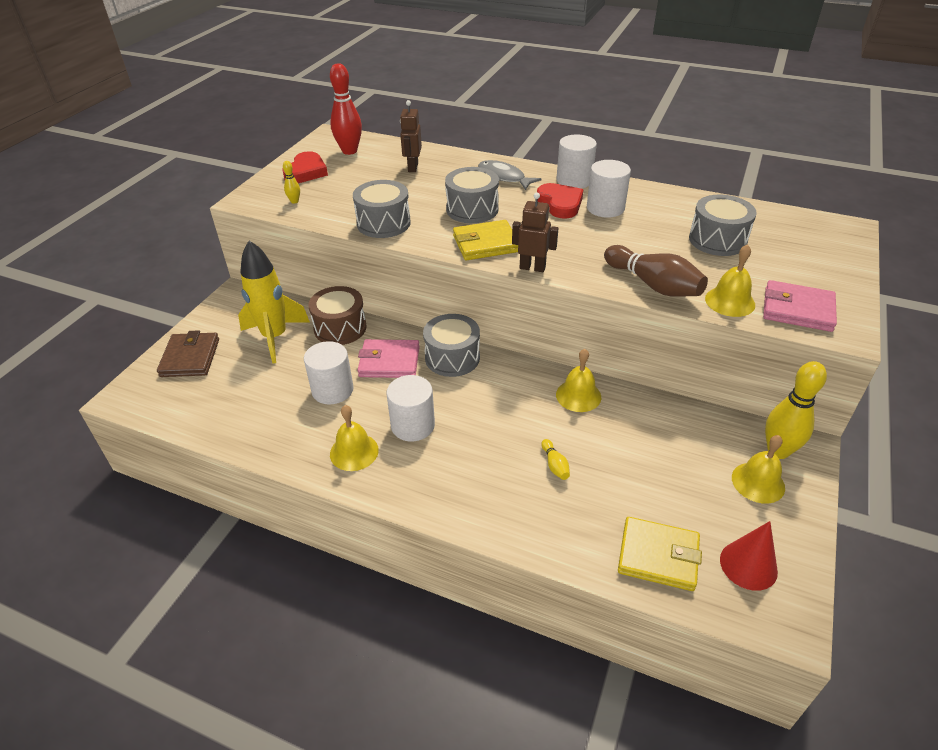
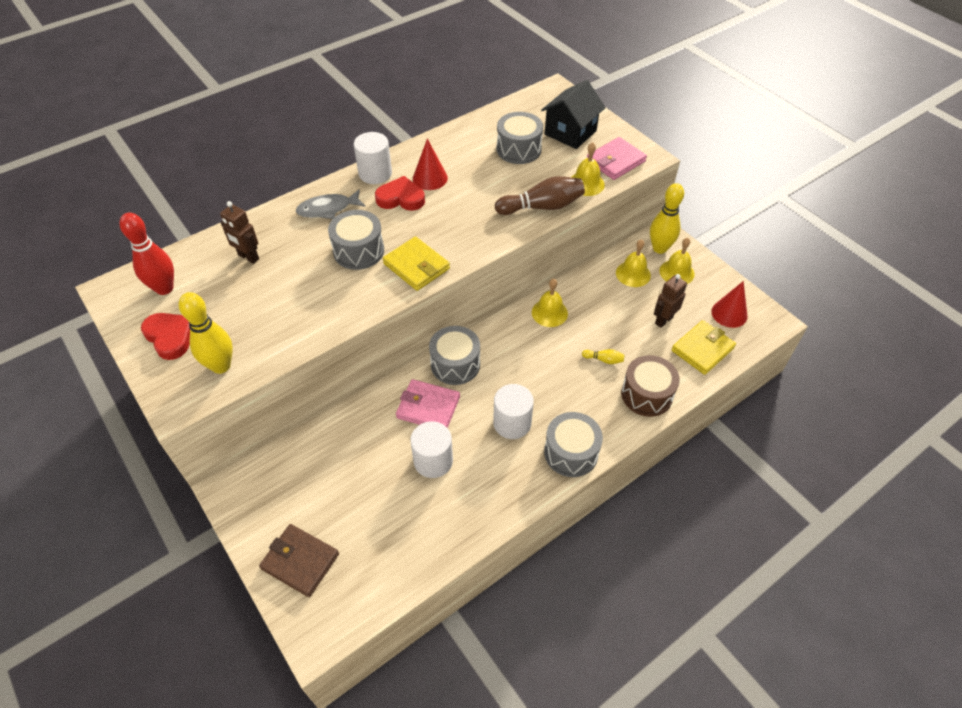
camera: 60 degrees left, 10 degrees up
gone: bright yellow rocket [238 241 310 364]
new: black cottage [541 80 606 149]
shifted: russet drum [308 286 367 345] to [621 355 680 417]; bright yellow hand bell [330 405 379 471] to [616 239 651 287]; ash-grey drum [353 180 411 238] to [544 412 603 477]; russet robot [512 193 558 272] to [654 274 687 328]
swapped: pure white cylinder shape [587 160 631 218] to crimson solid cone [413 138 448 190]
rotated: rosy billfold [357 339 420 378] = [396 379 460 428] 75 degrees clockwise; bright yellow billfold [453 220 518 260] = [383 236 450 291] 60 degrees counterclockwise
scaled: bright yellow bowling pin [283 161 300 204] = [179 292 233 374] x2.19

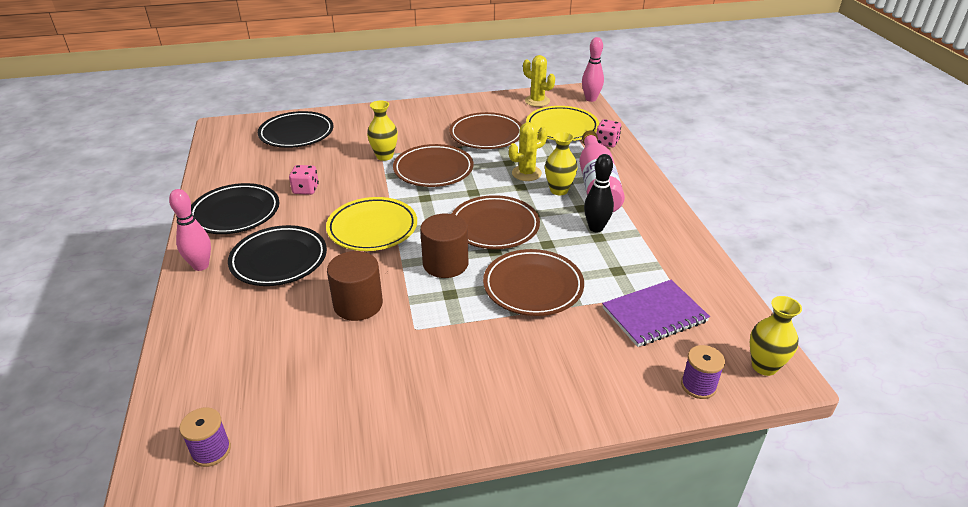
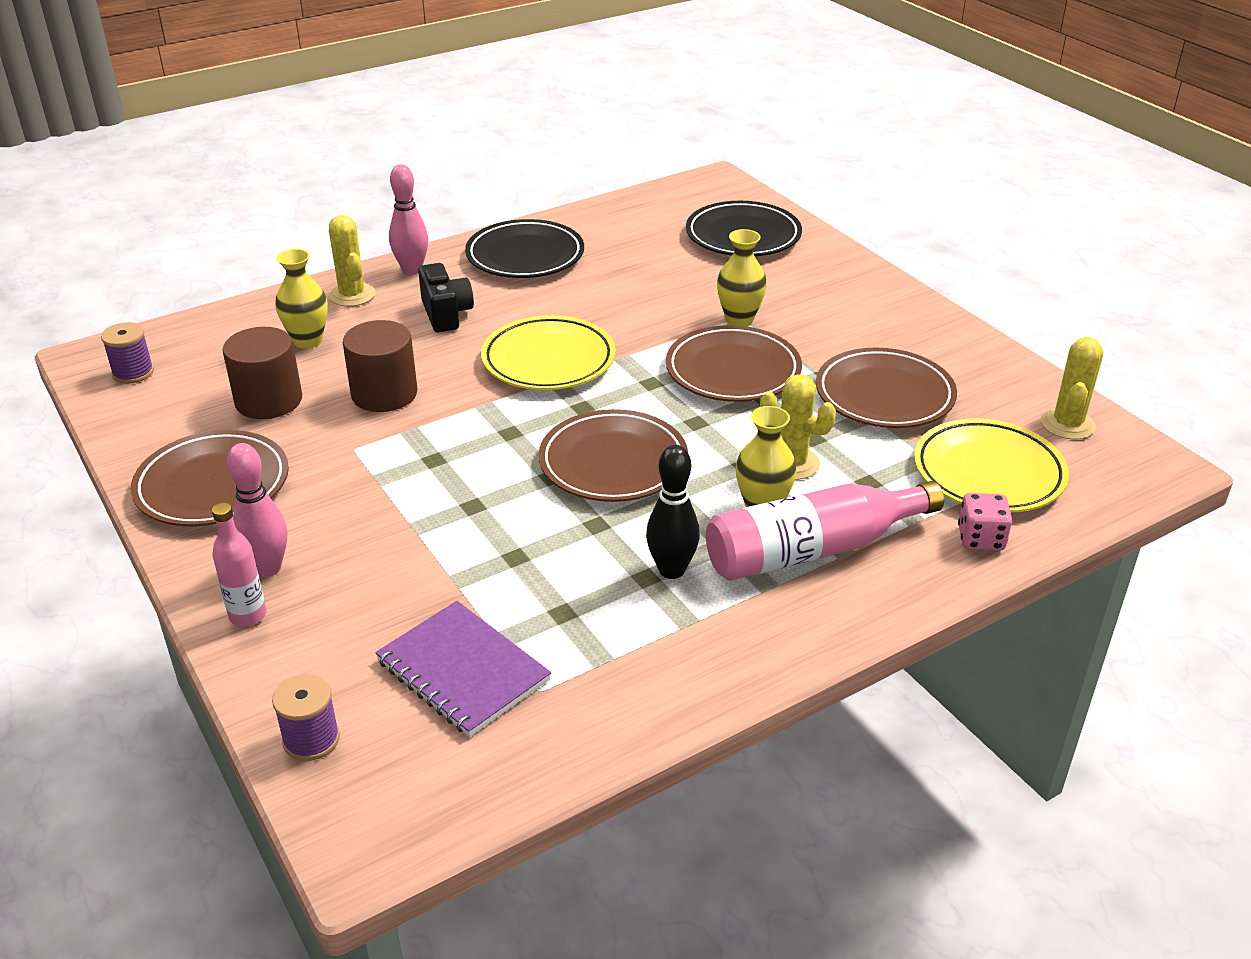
camera: 70 degrees right, 0 degrees up
gone: rosy die [289 165 319 195]
new: rosy flask [212 503 266 627]; bright yellow saguaro cactus [329 215 376 306]
shifted: russet cylinder shape [420 214 468 278] to [222 327 302 419]; russet dinner plate [483 249 584 316] to [131 430 289 526]; rosy bowling pin [582 37 604 102] to [227 443 287 577]; bright yellow vase [750 296 802 376] to [275 249 328 349]
swapped: black dinner plate [228 225 327 286] to black compact camera [418 263 474 333]

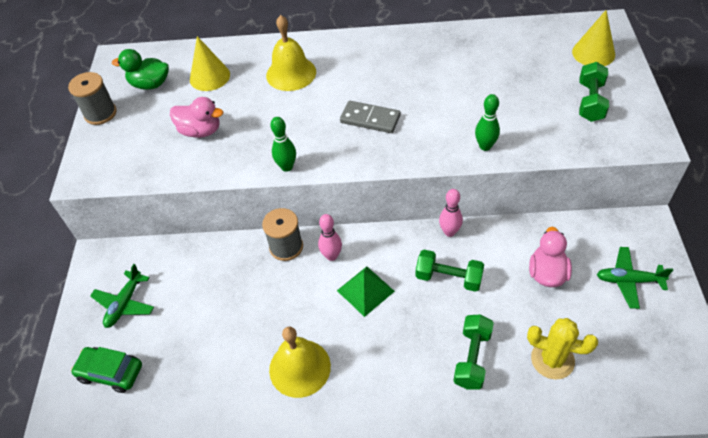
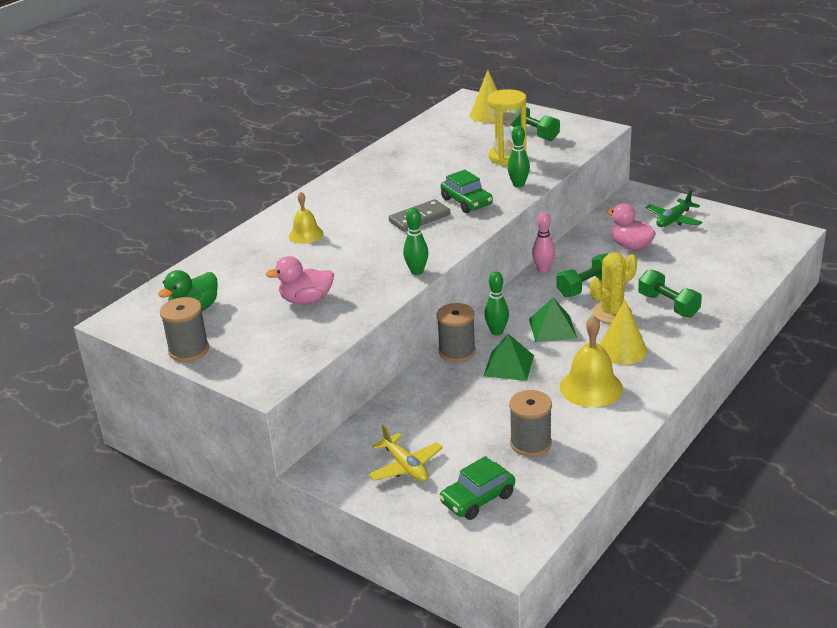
camera: 55 degrees left, 20 degrees down
new: green car [441 170 493 213]; green pyramid [483 334 534 381]; bright yellow sandglass [487 89 527 165]; ash-grey bobbin [509 390 552 457]
shifted: bright yellow solid cone [190 36 230 91] to [599 300 647 365]; bright yellow saguaro cactus [527 318 598 380] to [590 252 637 323]
repainted: green aeroplane [90 264 154 328] to bright yellow aeroplane [368 424 443 482]; rosy bowling pin [318 214 342 261] to green bowling pin [484 271 509 335]
rotated: rosy rubber duck [170 97 223 138] = [266 256 334 305] 150 degrees counterclockwise
scaled: bright yellow hand bell [266 15 316 91] = [289 192 324 244] x0.62

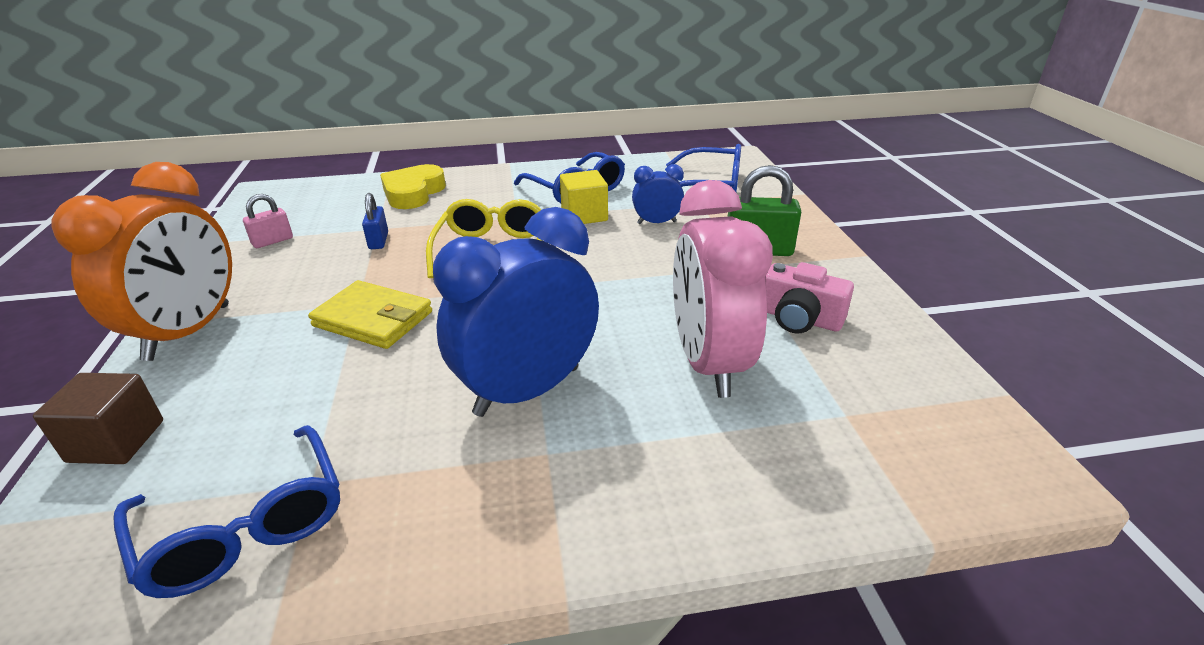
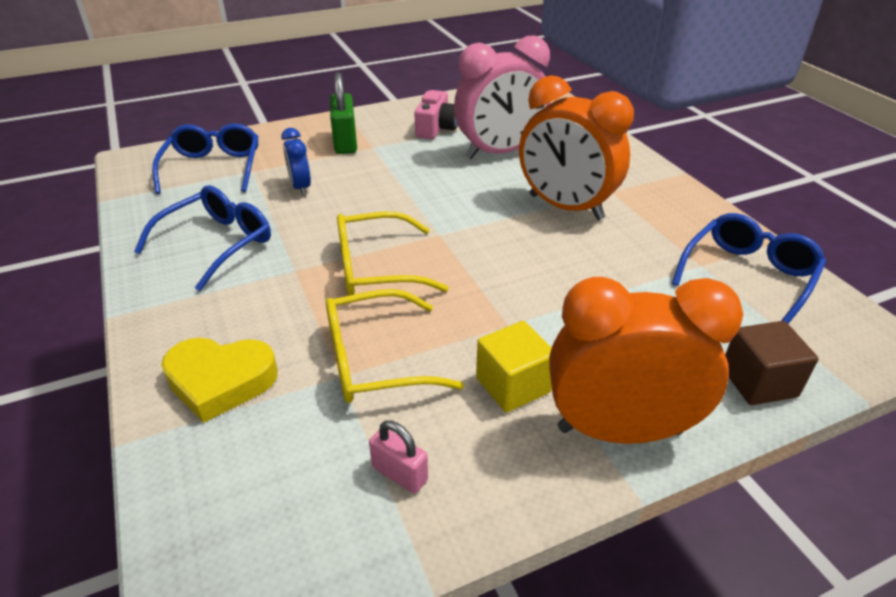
camera: 105 degrees left, 5 degrees up
gone: bright yellow billfold [308 280 432 349]
shifted: bright yellow solid cube [560 170 608 224] to [476 321 552 413]
swapped: cobalt lock [362 193 388 249] to bright yellow glasses [326 289 464 403]
repainted: cobalt alarm clock [433 207 599 417] to bright orange alarm clock [519 75 634 220]

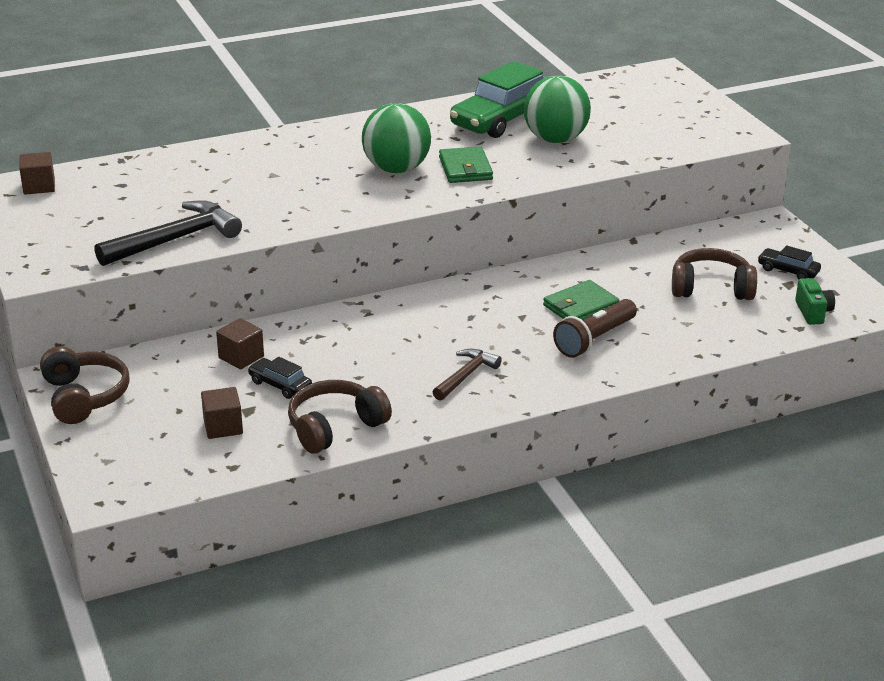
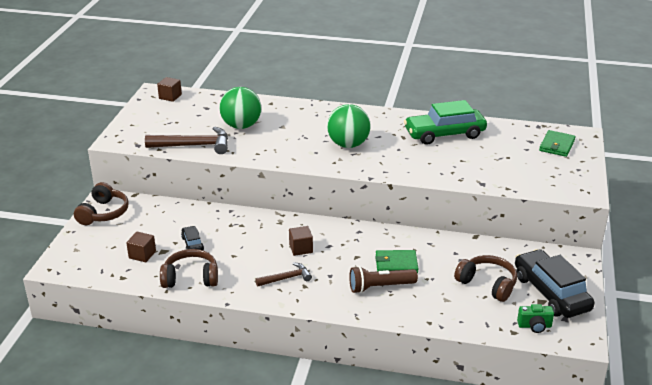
camera: 35 degrees right, 0 degrees up
shifted: russet solid cube [216 318 264 369] to [289 226 313 256]; green billfold [439 146 493 183] to [539 130 575 157]; green sphere [524 75 591 143] to [219 87 262 129]
repainted: black claw hammer [94 200 242 266] to russet claw hammer [145 127 228 154]
rotated: green compact camera [795 278 835 325] = [517 304 554 333] 60 degrees clockwise
scaled: black car [758 245 821 280] = [515 249 595 318] x2.17

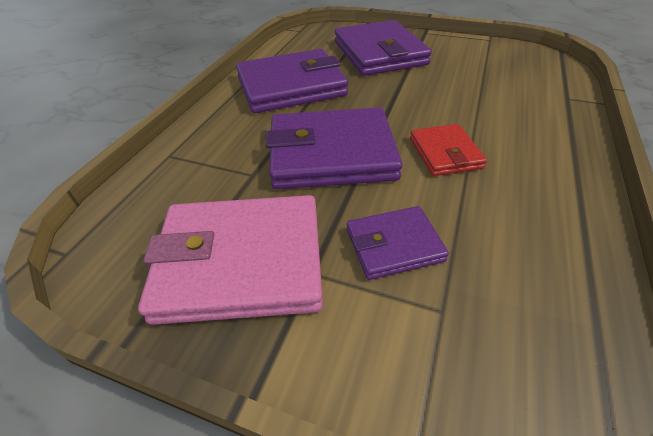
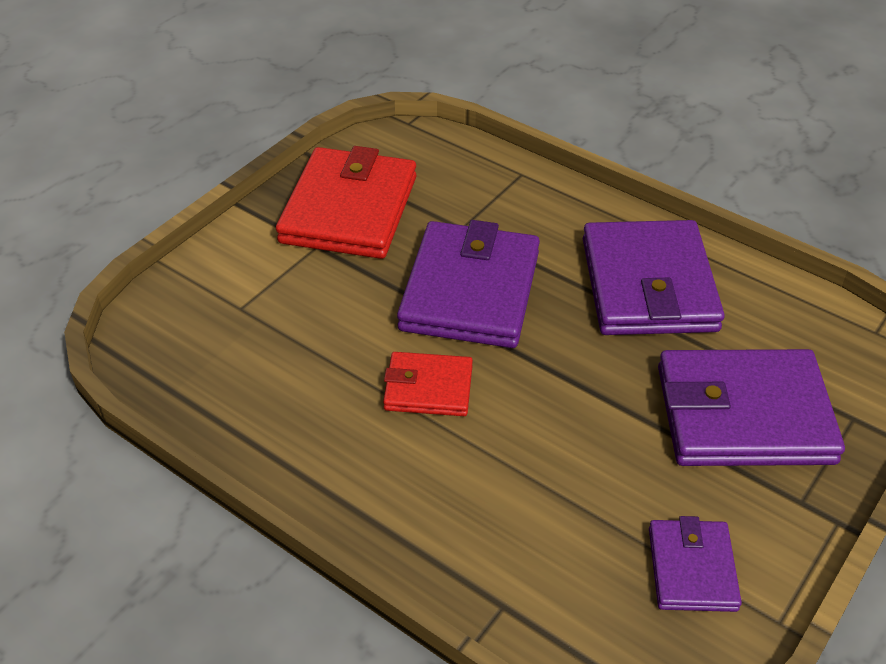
camera: 105 degrees right, 0 degrees up
shifted: violet billfold [347 206 449 280] to [649 516 742 612]
repainted: rosy billfold [138 195 323 325] to crimson billfold [276 146 416 259]

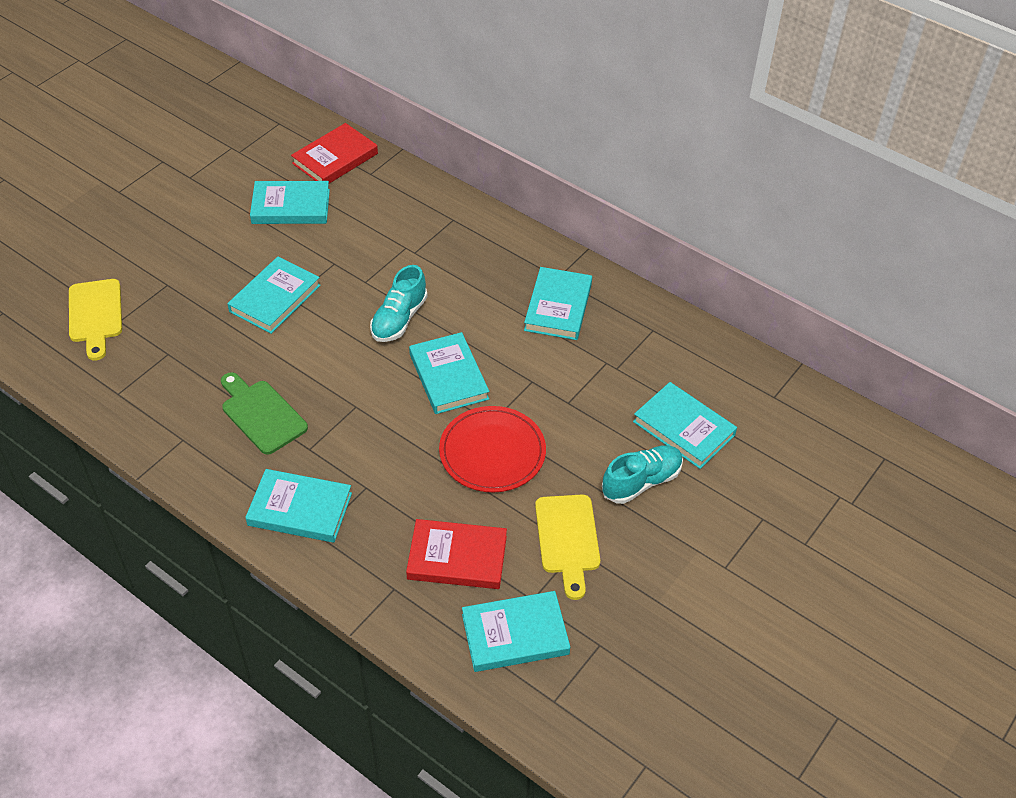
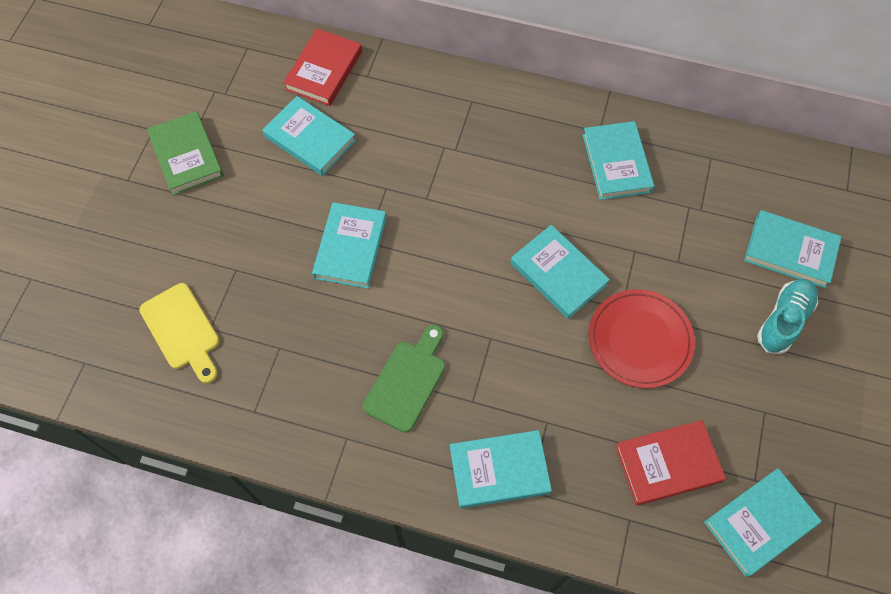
camera: 20 degrees left, 15 degrees up
gone: turquoise lace-up shoe [370 265 428 342]; bright yellow chopping board [535 495 600 600]
new: green book [147 111 224 196]
rotated: green chopping board [221 372 308 455] = [363 324 445 433] 90 degrees clockwise; turquoise book [250 181 330 224] = [263 96 356 176] 60 degrees clockwise

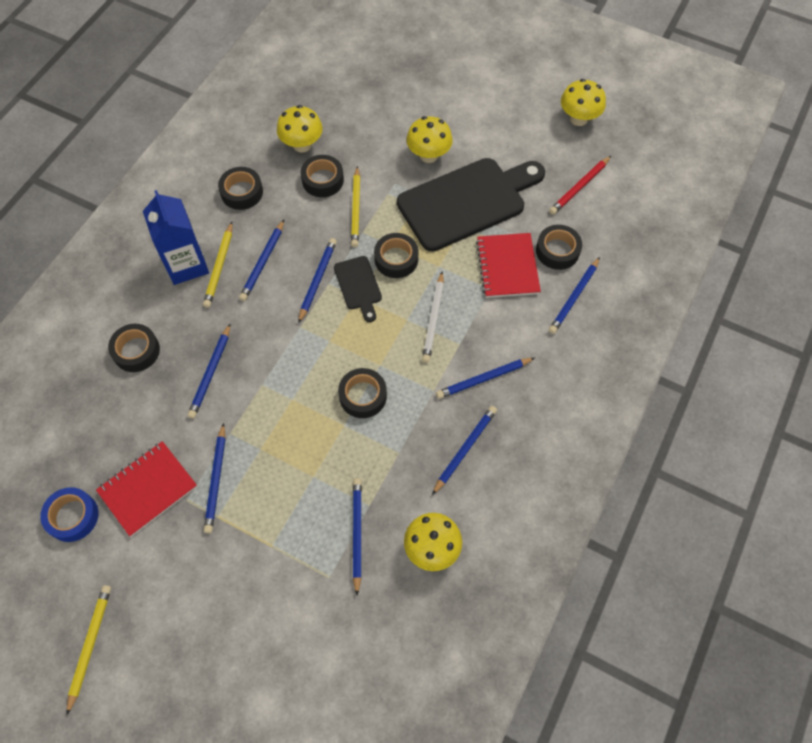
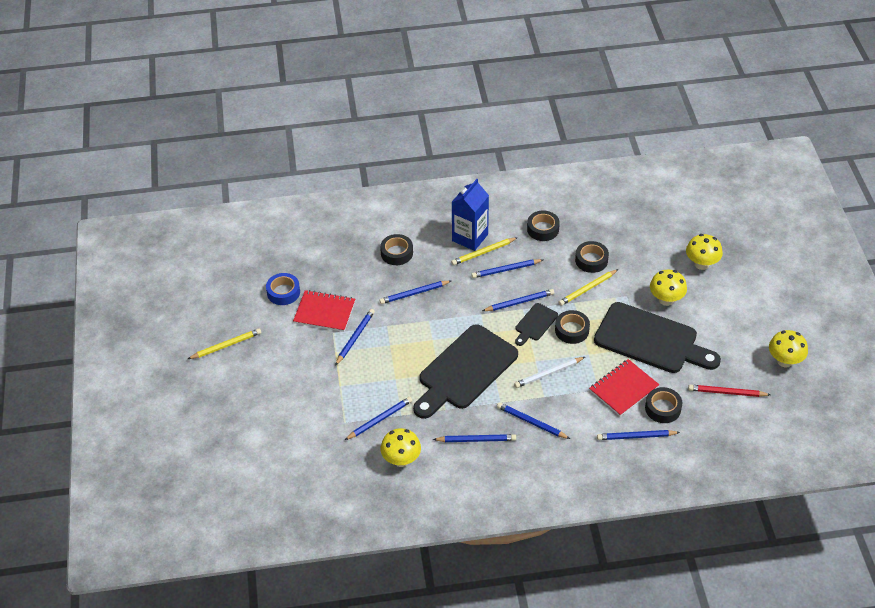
camera: 55 degrees right, 15 degrees down
shifted: bright yellow toadstool [277 105 323 153] to [686 234 723 270]
swapped: black sticky tape [338 368 387 418] to black chopping board [413 324 518 419]
rotated: cobalt wooden pencil [204 423 225 533] = [335 309 375 366] 150 degrees clockwise

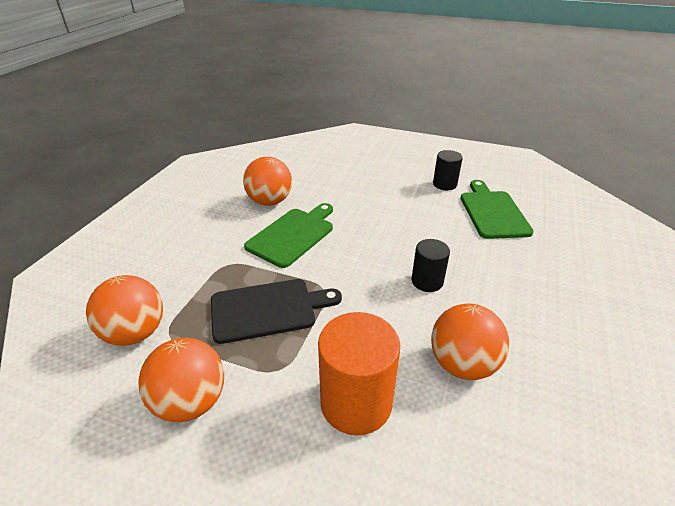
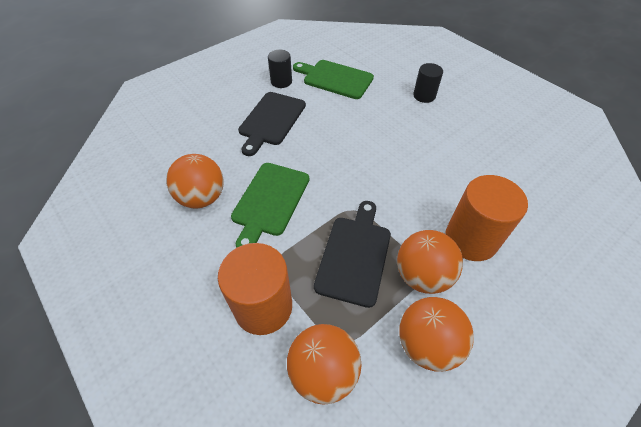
camera: 60 degrees left, 15 degrees up
new: bright orange cylinder shape [218 243 292 335]; black chopping board [238 92 306 156]
shifted: black cylinder shape [412 239 450 292] to [413 63 443 103]; bright orange sphere [431 304 509 380] to [397 230 463 294]
rotated: green chopping board [244 203 333 268] = [231 163 309 248] 135 degrees counterclockwise

